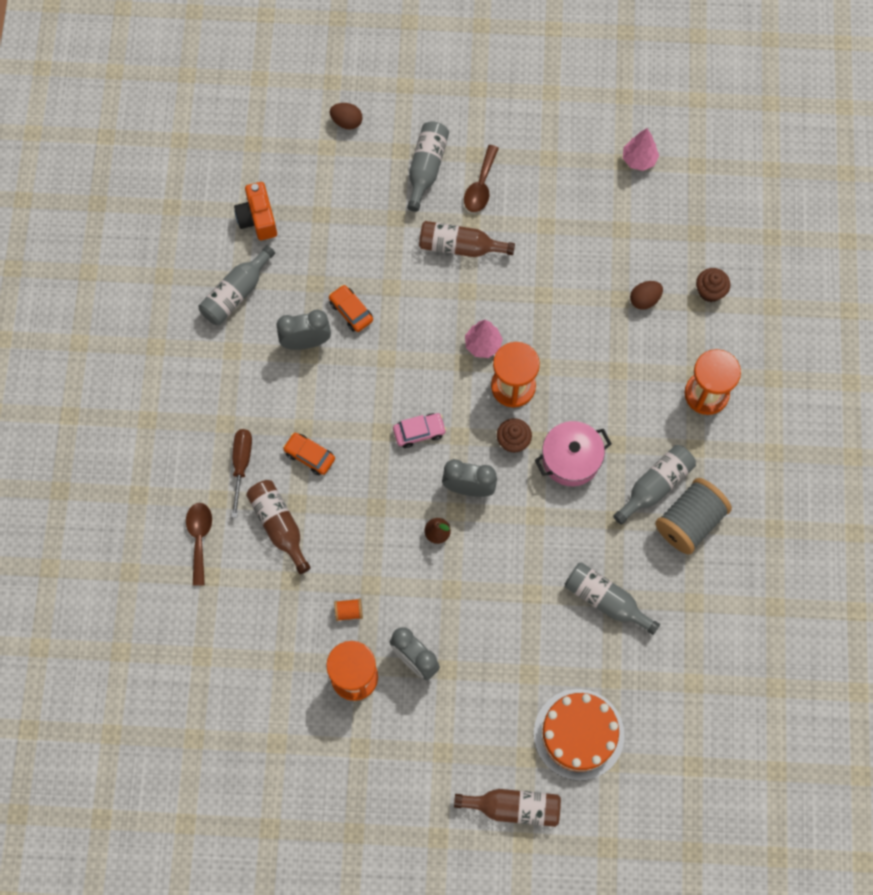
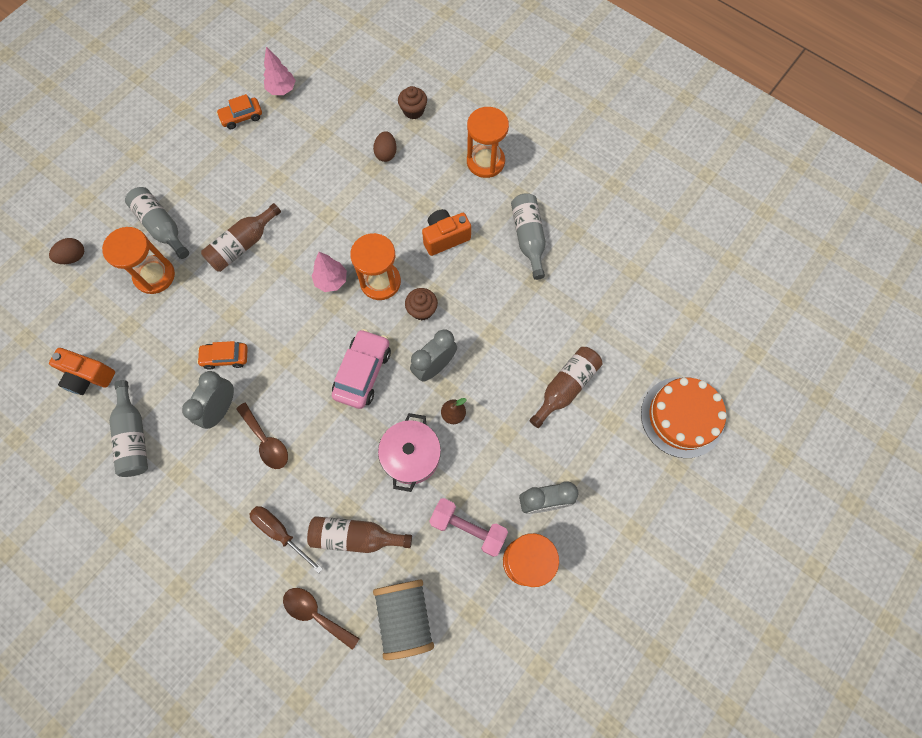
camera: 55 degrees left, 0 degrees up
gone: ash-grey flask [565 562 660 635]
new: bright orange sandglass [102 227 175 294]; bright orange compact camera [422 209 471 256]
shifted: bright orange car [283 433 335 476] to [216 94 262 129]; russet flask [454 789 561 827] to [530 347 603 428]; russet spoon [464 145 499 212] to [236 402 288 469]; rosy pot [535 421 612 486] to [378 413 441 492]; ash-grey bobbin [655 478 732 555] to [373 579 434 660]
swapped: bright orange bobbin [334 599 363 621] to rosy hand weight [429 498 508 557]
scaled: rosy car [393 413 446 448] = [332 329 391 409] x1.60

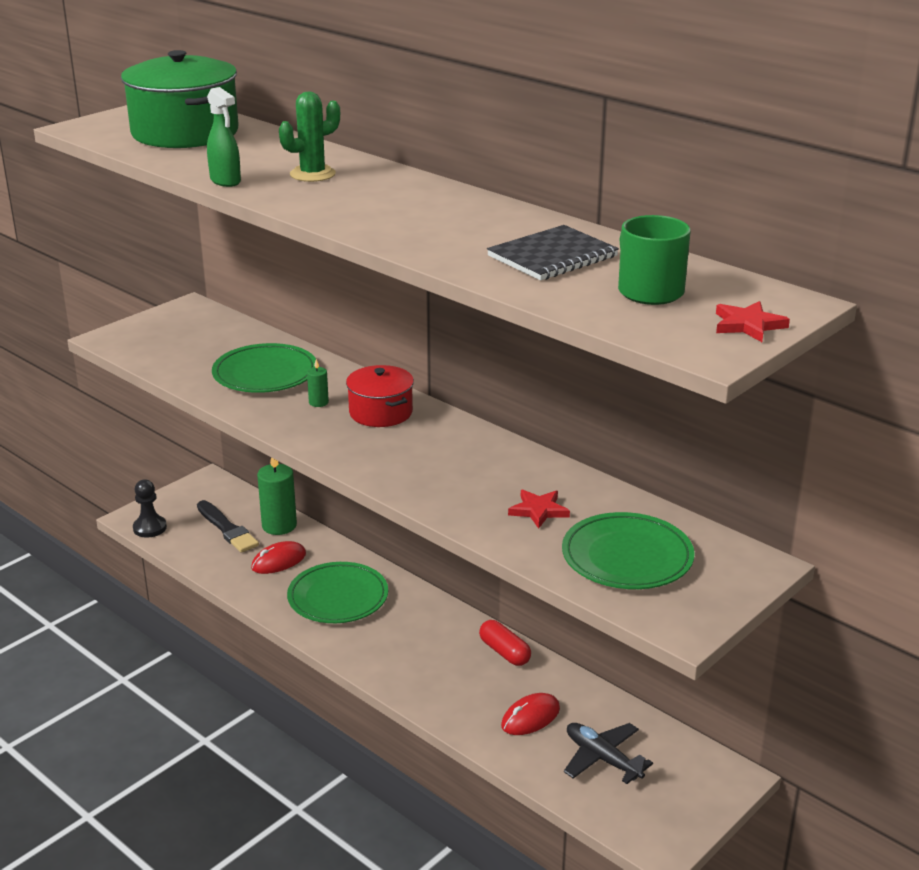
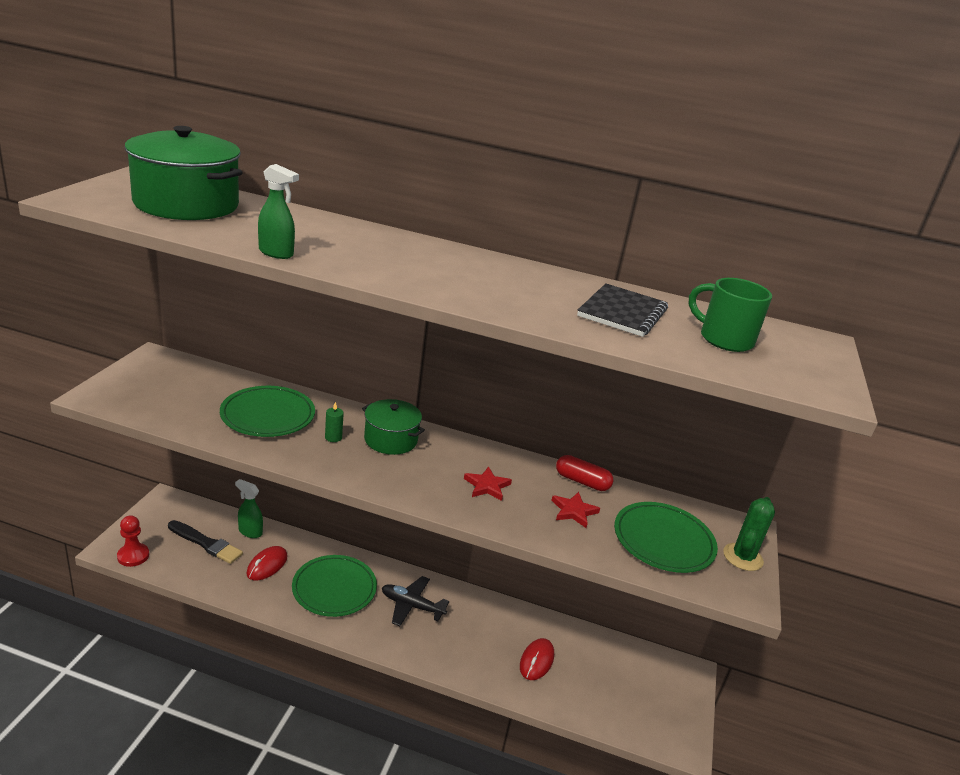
camera: 30 degrees left, 0 degrees up
shifted: green saguaro cactus [279 91 340 182] to [723 497 775 571]; crimson capsule [479 620 531 666] to [556 455 613 491]; black aeroplane [564 723 653 784] to [382 576 449 626]; crimson star shape [716 301 790 342] to [464 466 512 501]
swapped: green pillar candle [257 458 297 535] to green spray cleaner [235 479 263 538]
repainted: black game pawn [133 479 167 538] to crimson game pawn [117 516 149 567]; crimson pot [346 365 414 427] to green pot [362 399 425 455]

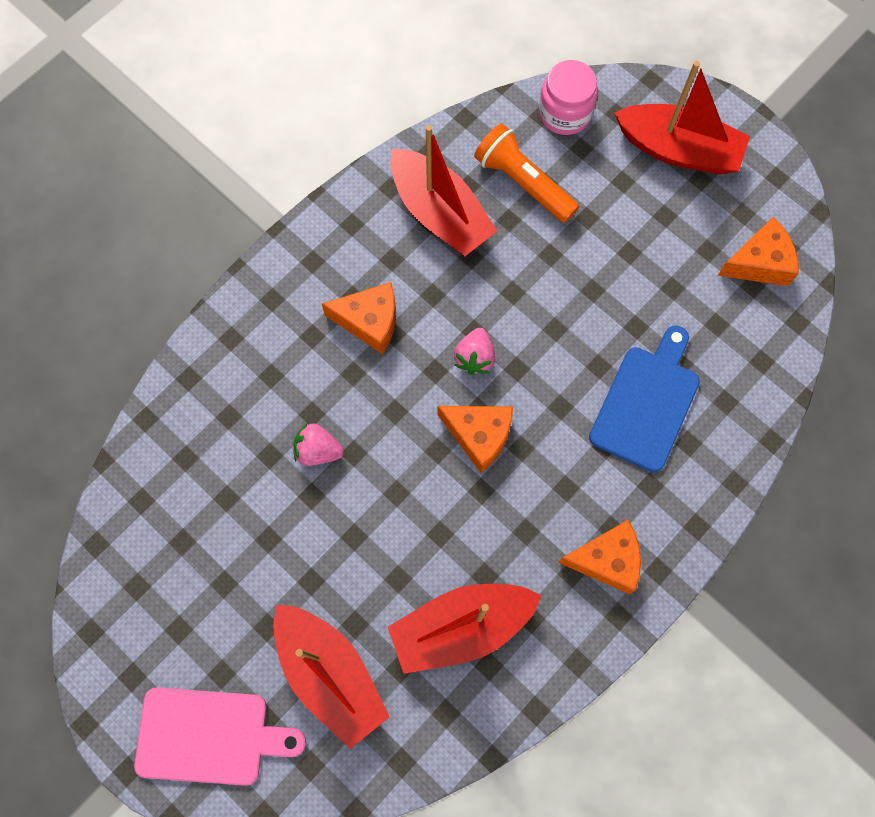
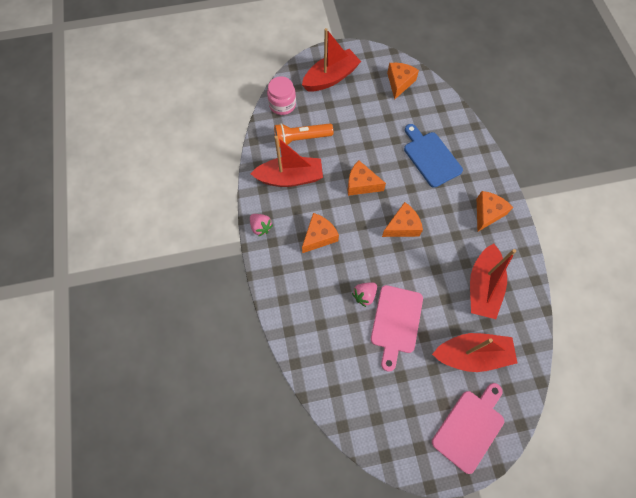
camera: 55 degrees left, 5 degrees down
new: bright orange cheese [348 160 386 196]; rosy chopping board [371 285 423 372]
shifted: rosy berry [454 328 495 375] to [250 214 273 237]

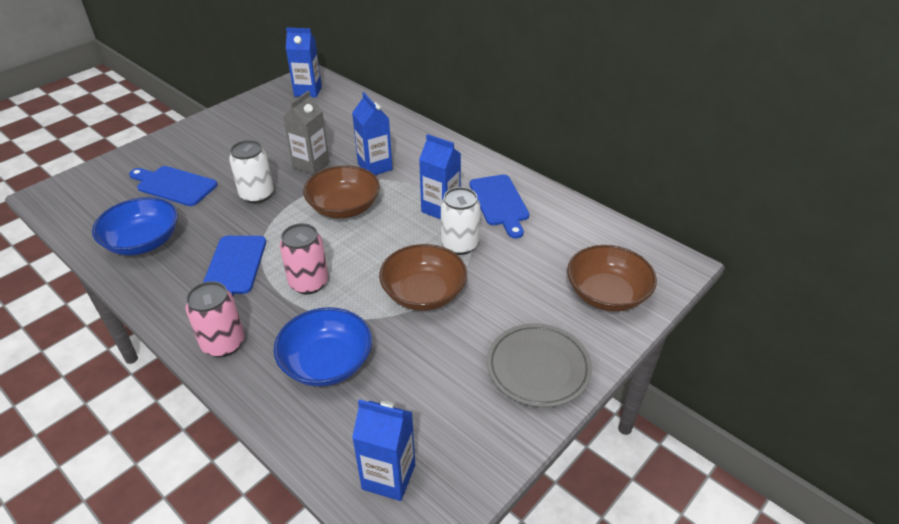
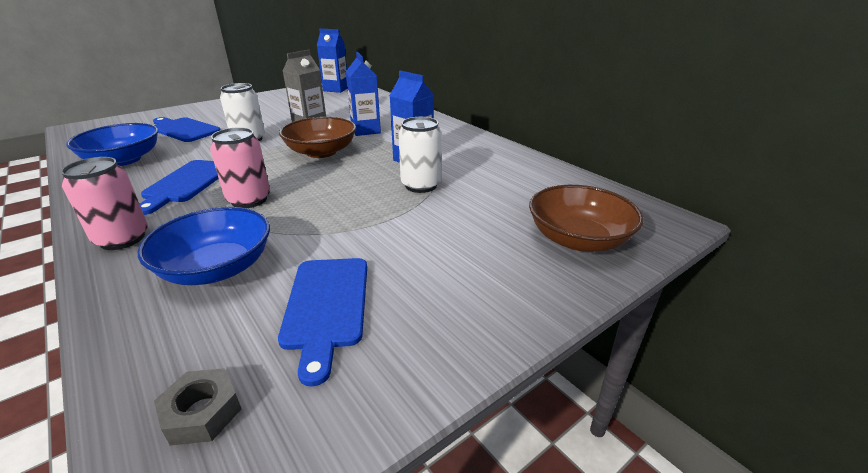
camera: 10 degrees right, 10 degrees down
gone: russet deep dish [379 244 467 311]; ash-grey dinner plate [487 323 592 407]
shifted: cobalt chopping board [469 175 529 238] to [278 258 367 386]
swapped: cobalt juice carton [352 399 415 501] to ash-grey nut [154 368 241 446]

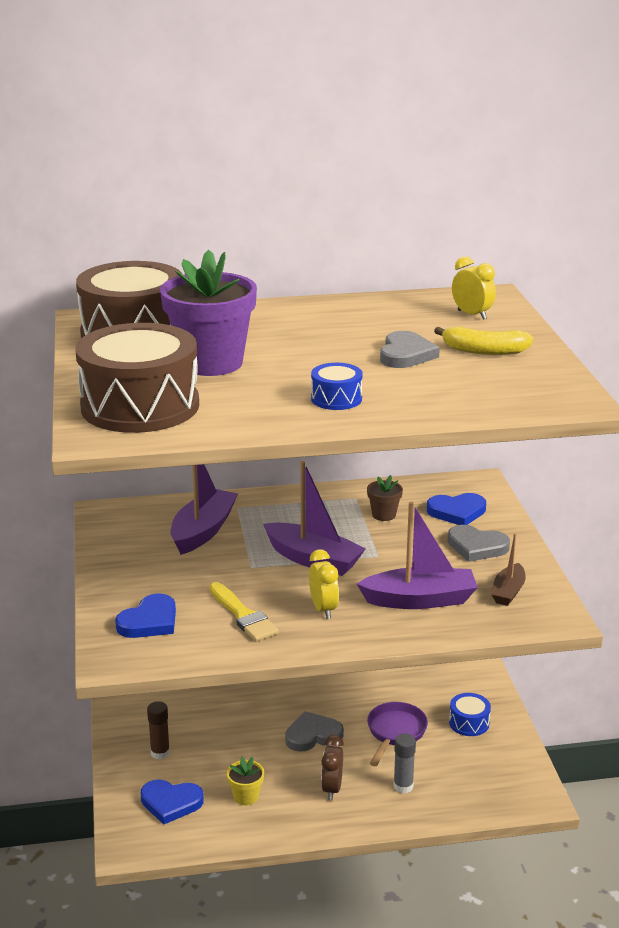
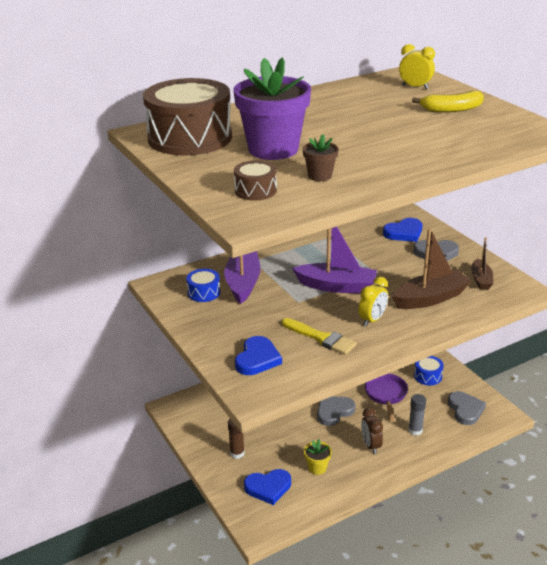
camera: 20 degrees left, 5 degrees up
shifted: cobalt drum [311 363 363 410] to [186 269 220 302]; russet plant pot [367 475 403 521] to [303 134 339 181]; ash-grey heart [380 331 440 368] to [448 391 486 425]
repainted: violet toy boat [357 502 478 609] to russet toy boat [392 228 471 309]
rotated: bright yellow alarm clock [309 549 339 619] = [358 277 388 326] 75 degrees clockwise
scaled: russet drum [75 323 199 433] = [234 160 277 200] x0.44

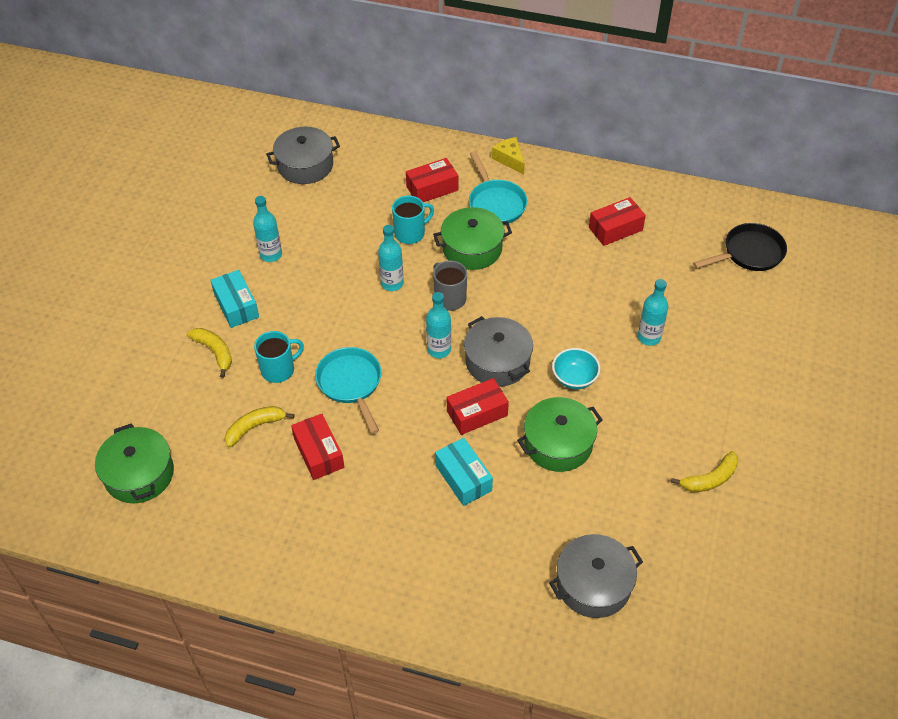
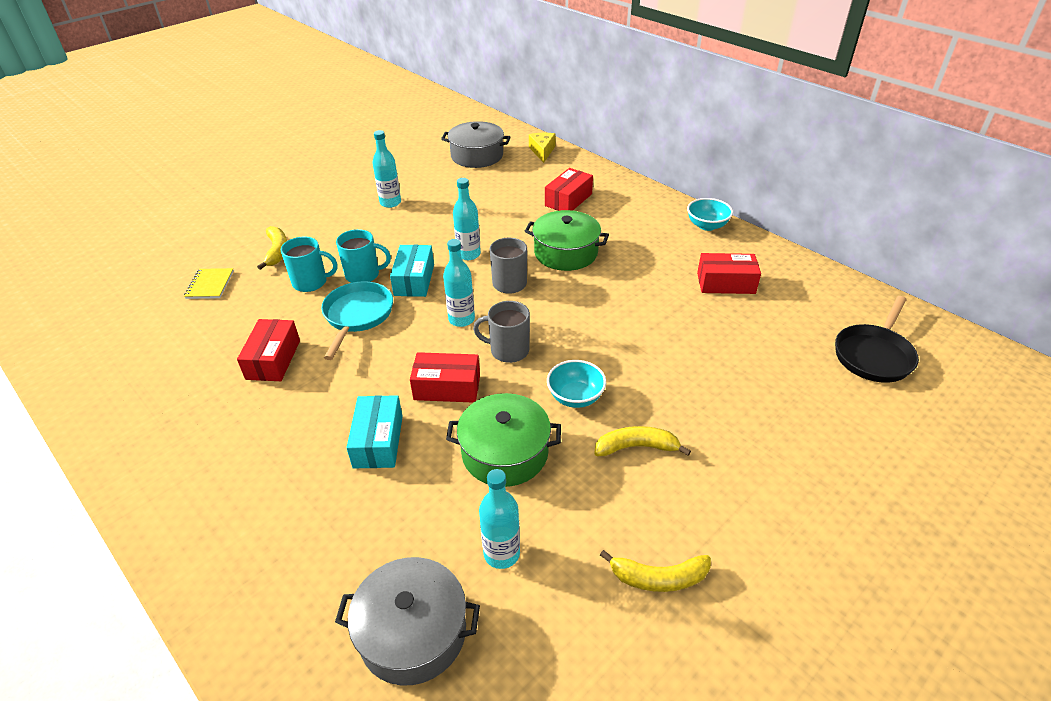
camera: 30 degrees right, 10 degrees down
gone: green pot [95 423 174 503]; turquoise skillet [469 151 527 225]
new: bright yellow exercise book [184 268 234 299]; turquoise deep dish [687 198 733 231]
shifted: turquoise box [210 270 259 328] to [390 245 434 297]; bright yellow toy banana [225 406 295 447] to [594 426 691 456]; turquoise tea mug [392 196 434 244] to [336 229 391 283]; bright yellow cheese [492 137 525 175] to [529 133 556 163]; turquoise flask [638 279 669 346] to [479 469 520 569]
swapped: ash-grey pot [464 316 533 387] to ash-grey tea mug [473 301 530 363]
rotated: crimson box [406 158 458 202] = [545 168 593 211] 60 degrees counterclockwise; black skillet [693 223 787 271] = [835 296 919 383] 120 degrees clockwise

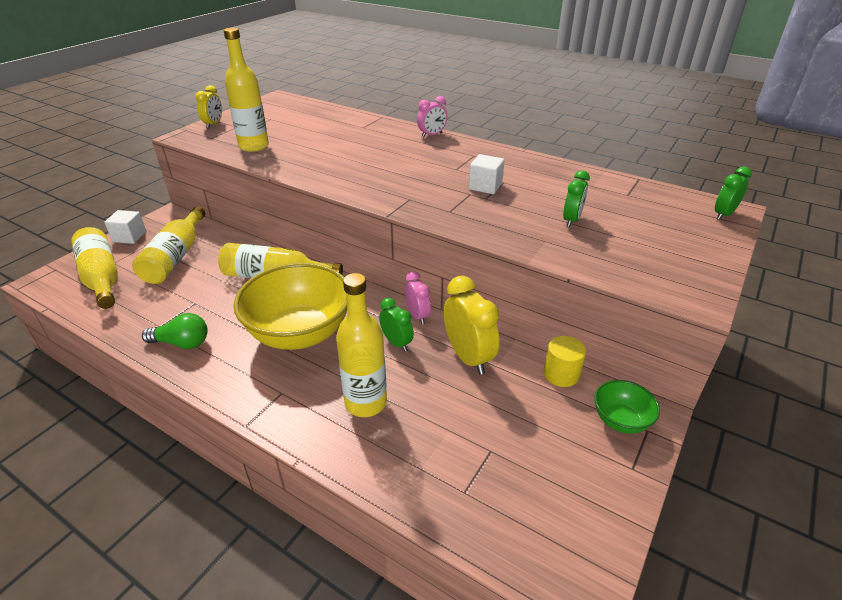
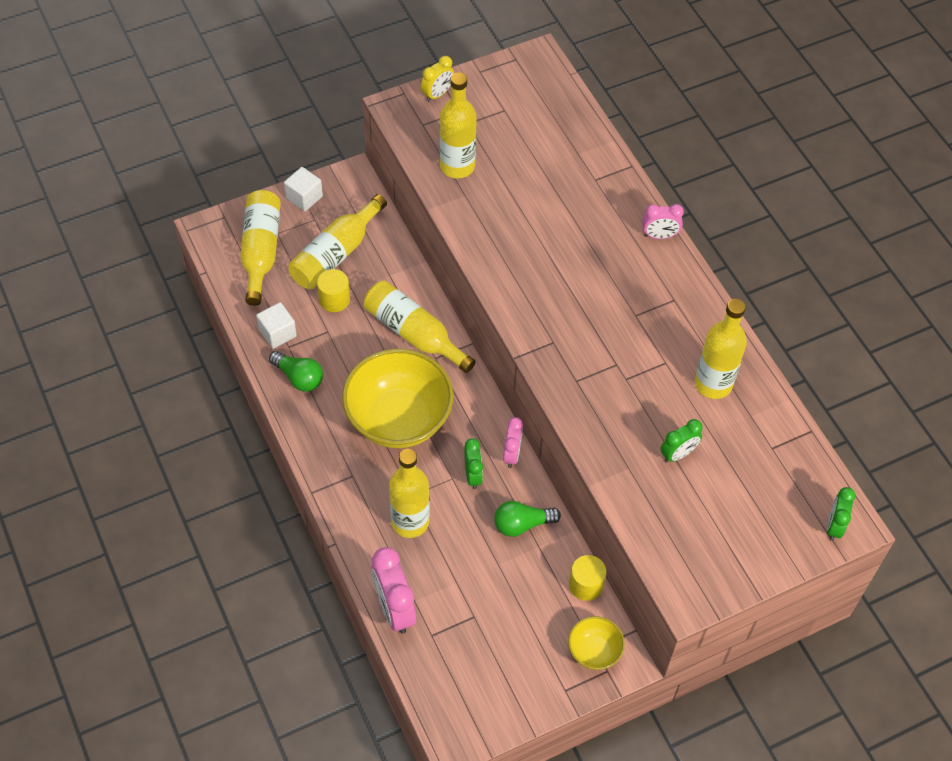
camera: 30 degrees right, 20 degrees up
new: bright yellow cylinder shape [317 269 350 312]; rosy alarm clock [371 547 416 634]; bright yellow flask [695 299 747 399]
shifted: pure white solid cube [469 154 505 194] to [256 302 297 349]
swapped: bright yellow alarm clock [444 276 500 374] to green bulb [494 501 561 537]
repainted: green deep dish [594 380 660 434] to bright yellow deep dish [568 616 625 670]
rotated: green alarm clock [715 167 752 220] = [827 487 856 541] 60 degrees counterclockwise

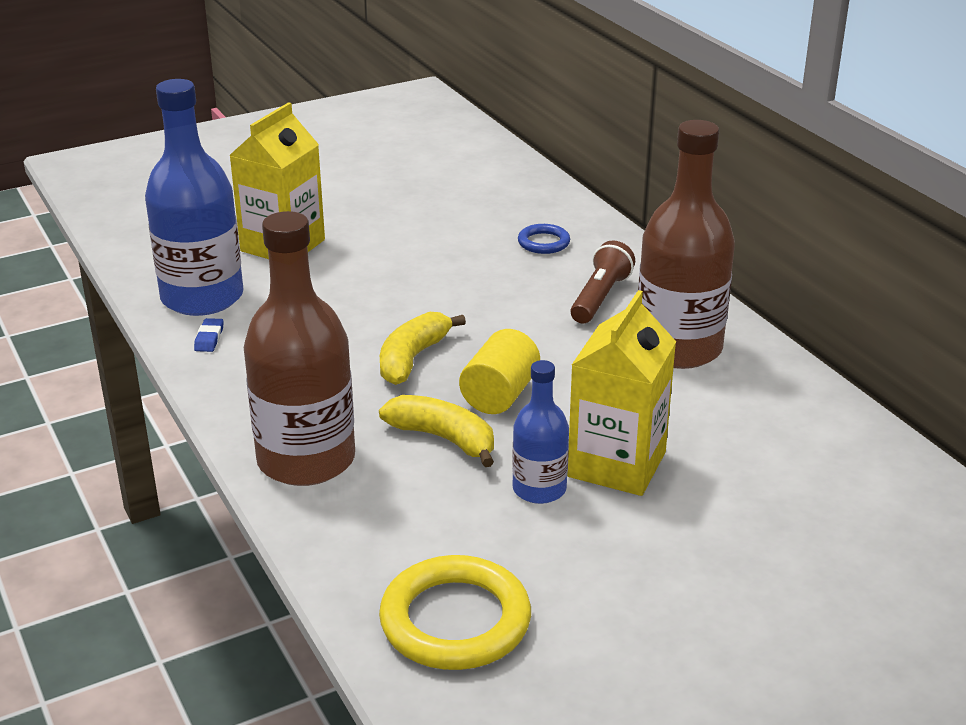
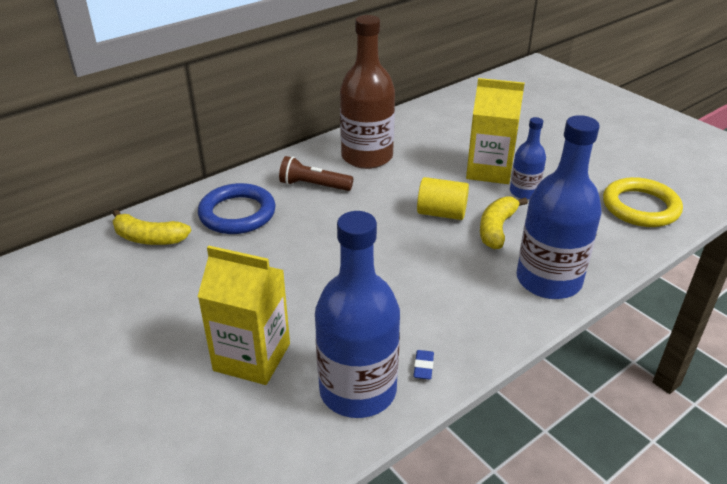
camera: 100 degrees left, 5 degrees up
shifted: bright yellow toy banana [380 312 466 385] to [113 210 191 245]
repainted: russet flask [244 211 355 486] to cobalt flask [516 115 602 299]
rotated: cobalt pencil eraser [194 318 223 352] = [414 350 434 380] 75 degrees counterclockwise
scaled: cobalt torus [518 224 570 254] = [198 183 276 234] x1.94

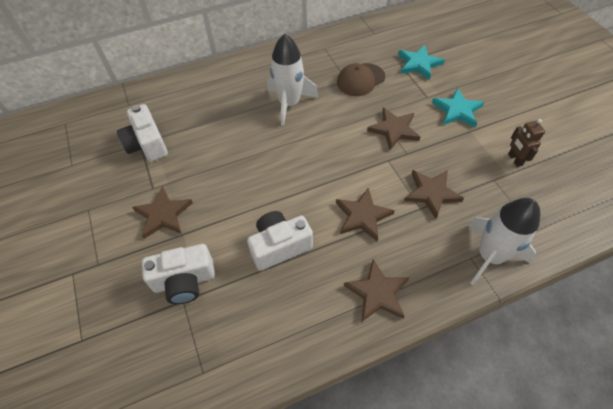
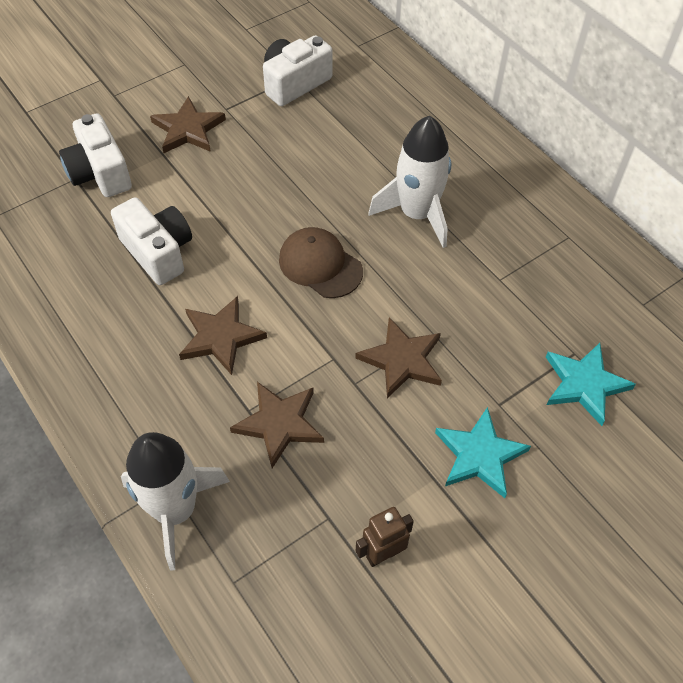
camera: 75 degrees right, 0 degrees up
gone: russet star shape [344 259 409 322]
shifted: russet peaked cap [337 63 385 96] to [279 227 363 298]

